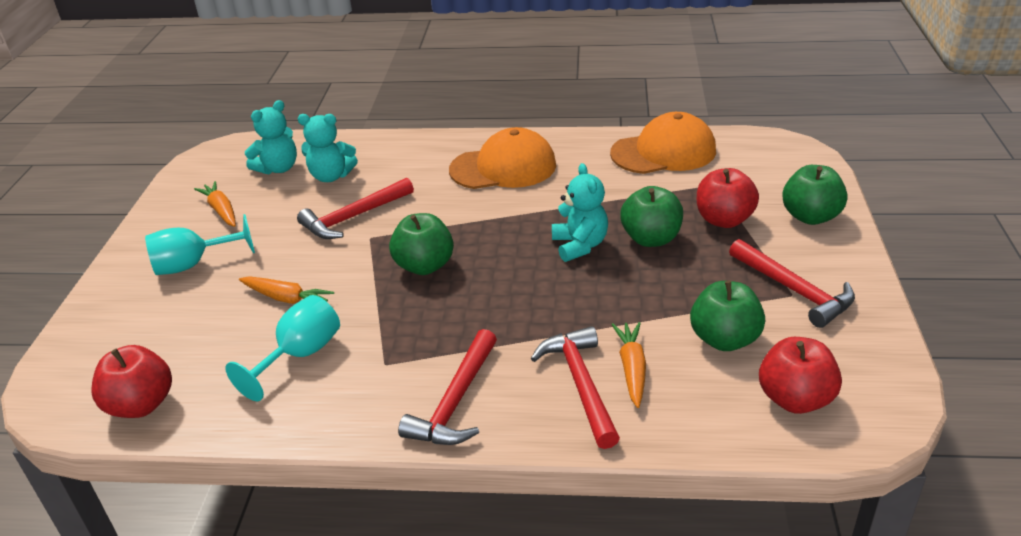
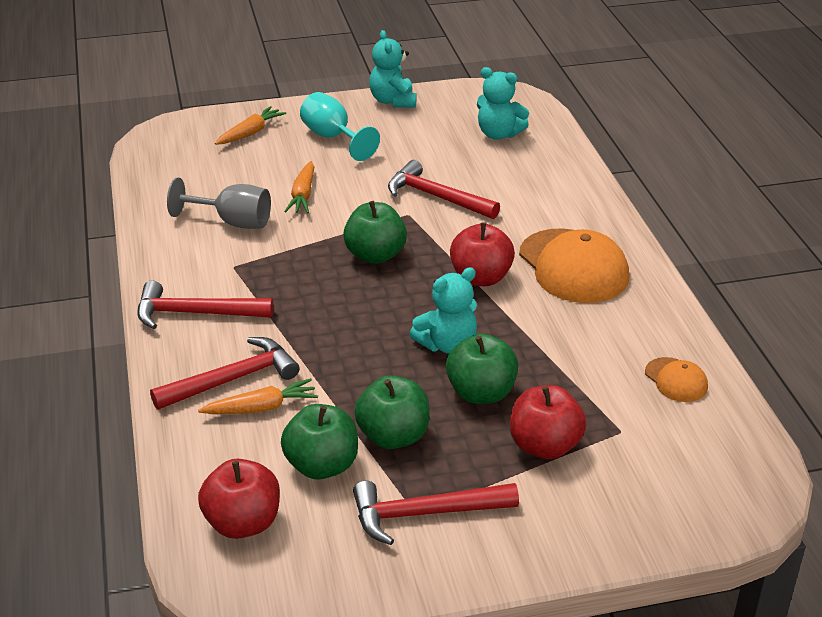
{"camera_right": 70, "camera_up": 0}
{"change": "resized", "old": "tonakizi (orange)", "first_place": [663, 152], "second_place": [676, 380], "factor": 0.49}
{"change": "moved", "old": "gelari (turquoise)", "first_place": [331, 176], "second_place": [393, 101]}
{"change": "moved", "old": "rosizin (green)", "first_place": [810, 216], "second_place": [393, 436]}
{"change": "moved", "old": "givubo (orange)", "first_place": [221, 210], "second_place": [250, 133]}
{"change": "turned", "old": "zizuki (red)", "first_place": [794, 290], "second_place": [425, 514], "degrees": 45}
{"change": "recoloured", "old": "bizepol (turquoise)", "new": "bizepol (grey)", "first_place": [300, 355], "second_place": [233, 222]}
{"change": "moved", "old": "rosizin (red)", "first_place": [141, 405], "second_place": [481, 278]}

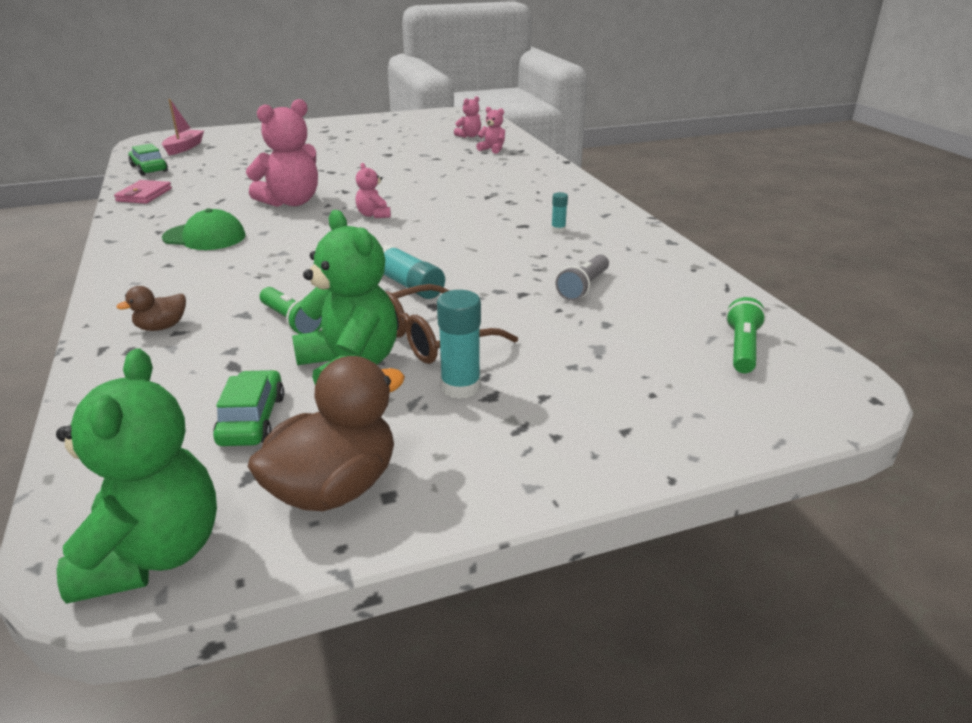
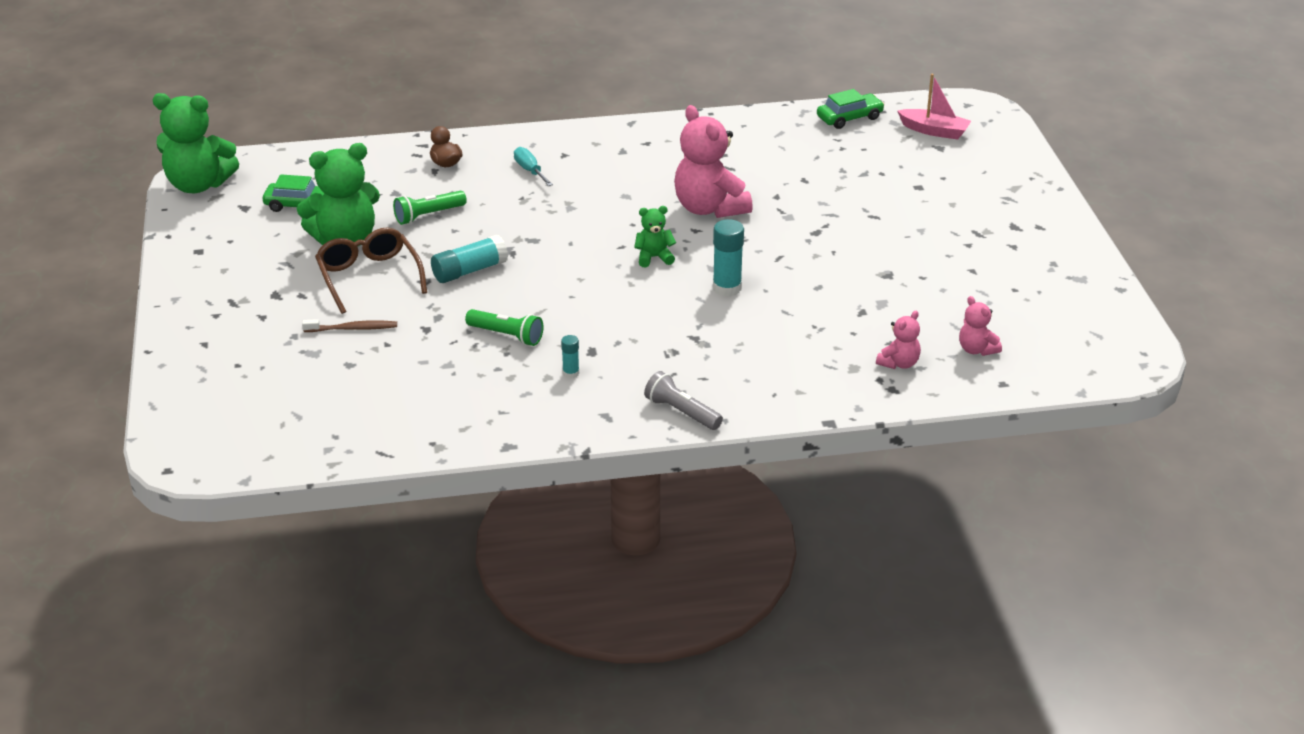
{"camera_right": 100, "camera_up": 5}
{"change": "recoloured", "old": "gelari (pink)", "new": "gelari (green)", "first_place": [374, 215], "second_place": [654, 257]}
{"change": "removed", "old": "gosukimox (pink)", "first_place": [144, 195]}
{"change": "removed", "old": "tonakizi (green)", "first_place": [204, 237]}
{"change": "moved", "old": "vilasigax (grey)", "first_place": [583, 287], "second_place": [681, 412]}
{"change": "moved", "old": "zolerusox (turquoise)", "first_place": [460, 387], "second_place": [727, 288]}
{"change": "moved", "old": "vilasigax (green)", "first_place": [742, 348], "second_place": [507, 336]}
{"change": "removed", "old": "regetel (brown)", "first_place": [334, 488]}
{"change": "added", "new": "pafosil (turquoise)", "second_place": [530, 170]}
{"change": "added", "new": "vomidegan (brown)", "second_place": [353, 328]}

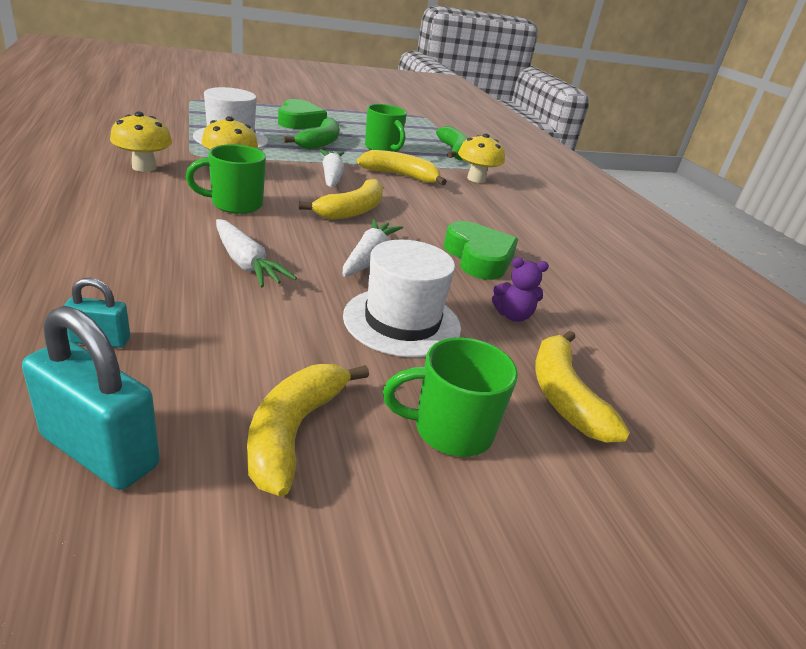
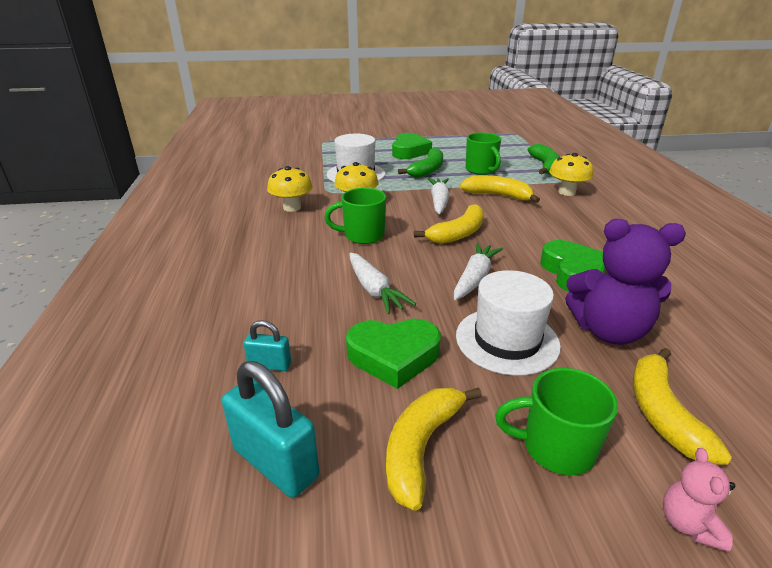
{"camera_right": 15, "camera_up": 0}
{"change": "resized", "old": "gelari (purple)", "first_place": [513, 316], "second_place": [608, 331], "factor": 2.1}
{"change": "added", "new": "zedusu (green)", "second_place": [393, 356]}
{"change": "added", "new": "gelari (pink)", "second_place": [688, 524]}

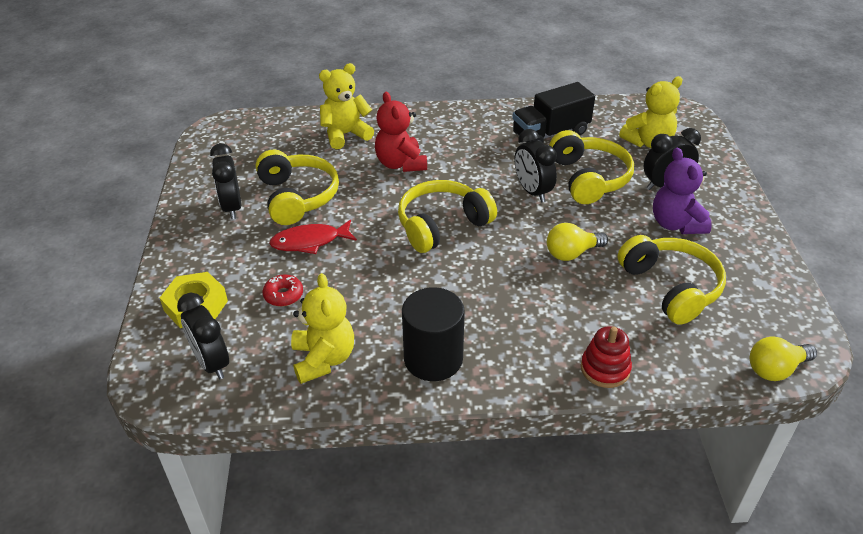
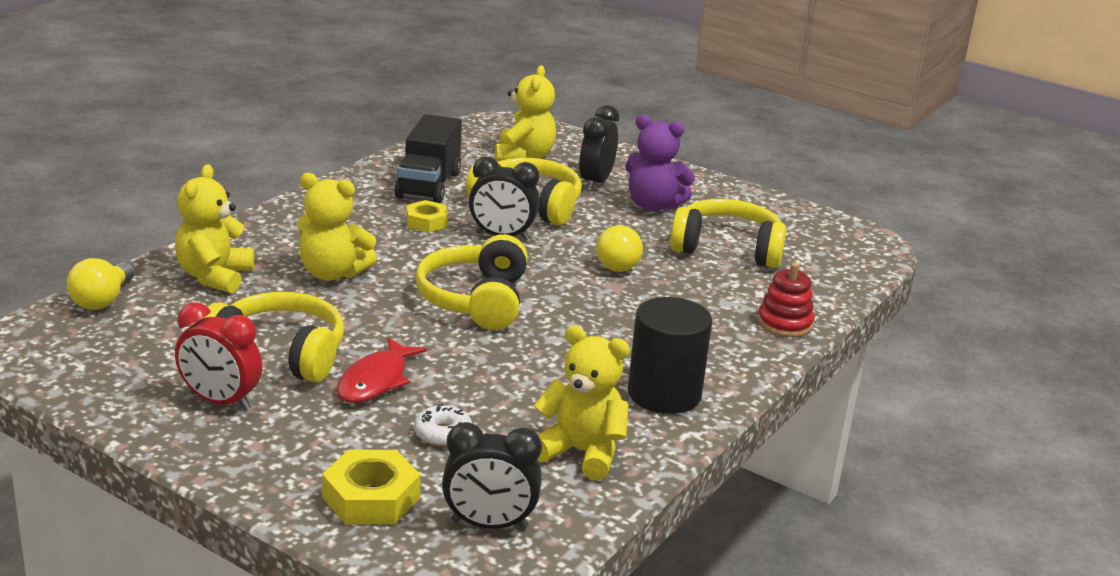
{"camera_right": -55, "camera_up": -15}
{"change": "recoloured", "old": "gelari (red)", "new": "gelari (yellow)", "first_place": [401, 164], "second_place": [332, 273]}
{"change": "recoloured", "old": "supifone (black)", "new": "supifone (red)", "first_place": [232, 207], "second_place": [220, 401]}
{"change": "recoloured", "old": "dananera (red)", "new": "dananera (white)", "first_place": [283, 295], "second_place": [443, 434]}
{"change": "moved", "old": "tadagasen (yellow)", "first_place": [775, 369], "second_place": [102, 300]}
{"change": "added", "new": "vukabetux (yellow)", "second_place": [426, 222]}

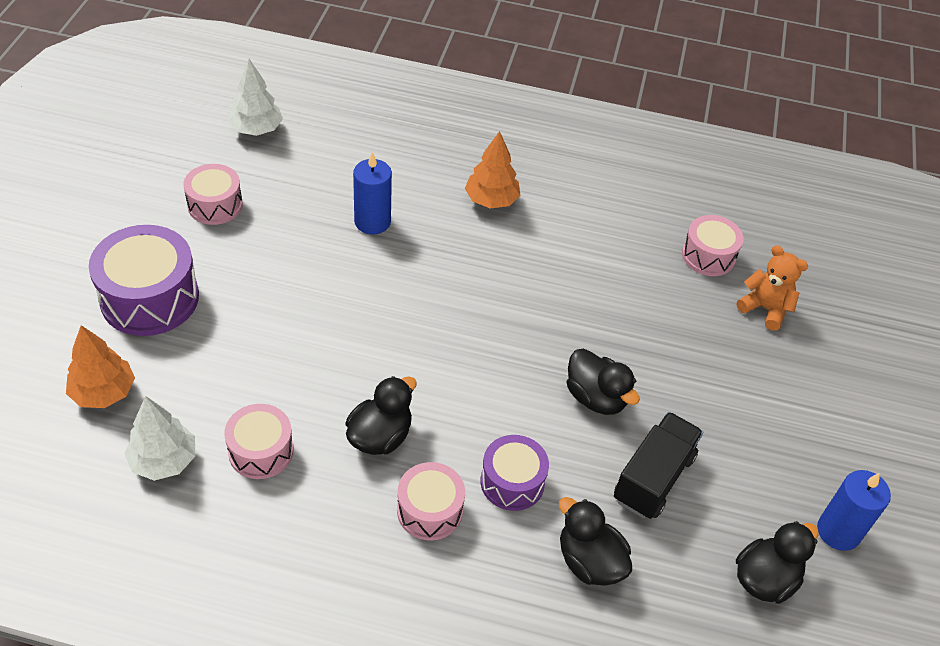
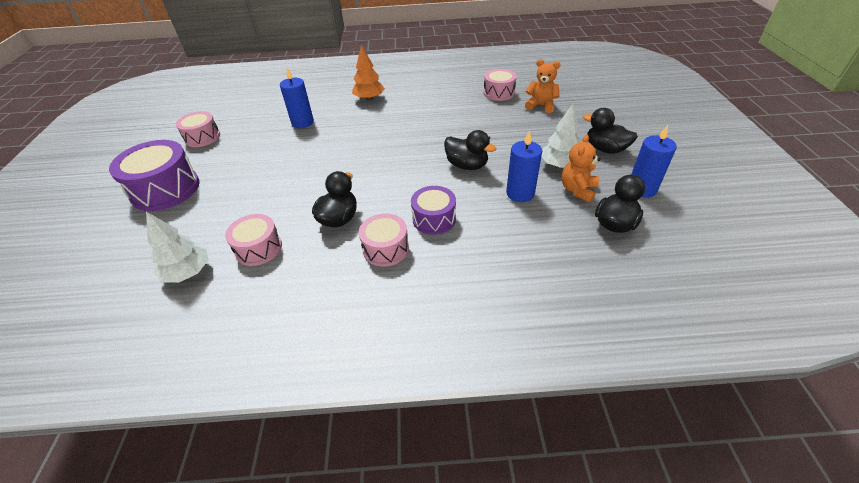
{"camera_right": -10, "camera_up": -5}
{"change": "moved", "old": "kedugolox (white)", "first_place": [256, 129], "second_place": [559, 165]}
{"change": "removed", "old": "kedugolox (orange)", "first_place": [103, 392]}
{"change": "replaced", "old": "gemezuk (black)", "new": "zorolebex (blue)", "first_place": [653, 478], "second_place": [520, 193]}
{"change": "moved", "old": "regetel (black)", "first_place": [589, 561], "second_place": [605, 149]}
{"change": "added", "new": "gelari (orange)", "second_place": [577, 190]}

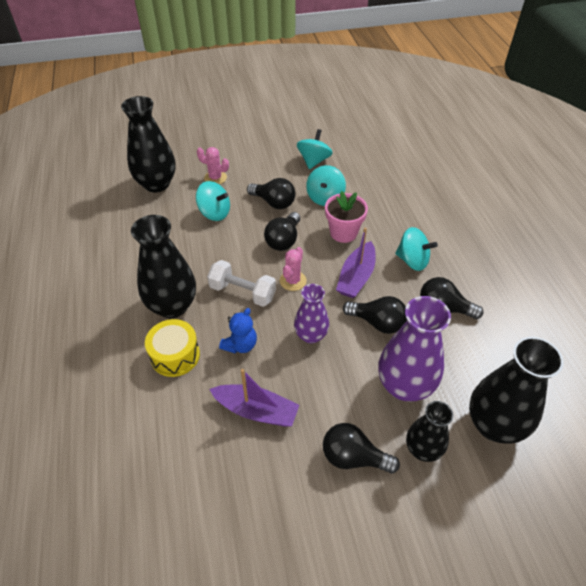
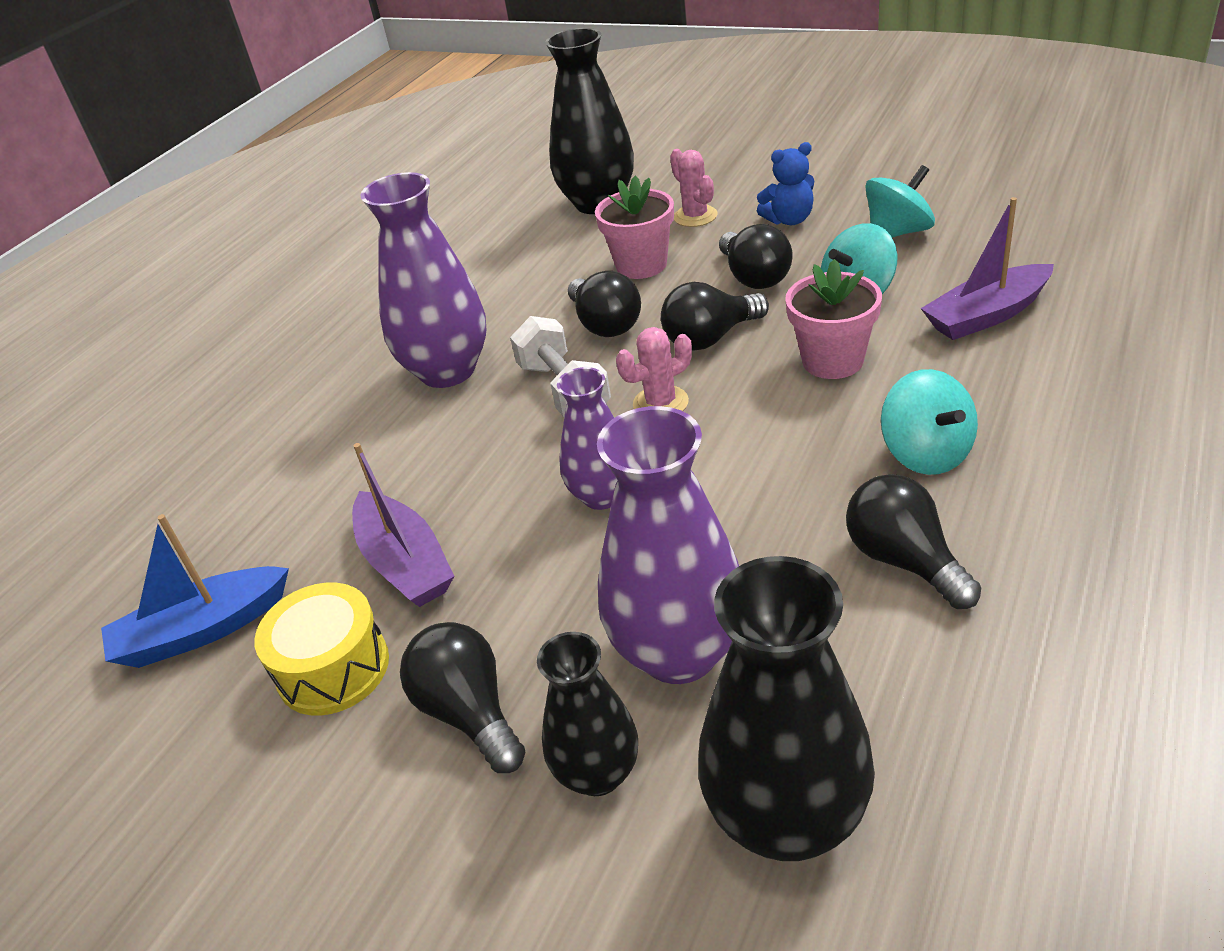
{"camera_right": 45, "camera_up": -10}
{"change": "replaced", "old": "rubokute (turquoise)", "new": "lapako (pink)", "first_place": [214, 213], "second_place": [641, 265]}
{"change": "recoloured", "old": "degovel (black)", "new": "degovel (purple)", "first_place": [172, 306], "second_place": [447, 371]}
{"change": "moved", "old": "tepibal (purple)", "first_place": [356, 277], "second_place": [986, 315]}
{"change": "moved", "old": "tadagasen (black)", "first_place": [377, 322], "second_place": [605, 324]}
{"change": "moved", "old": "gelari (blue)", "first_place": [240, 345], "second_place": [789, 220]}
{"change": "moved", "old": "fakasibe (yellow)", "first_place": [175, 355], "second_place": [333, 668]}
{"change": "added", "new": "tepibal (blue)", "second_place": [202, 630]}

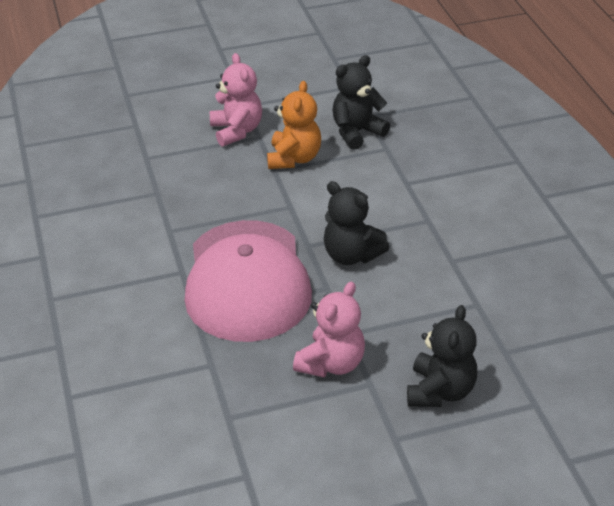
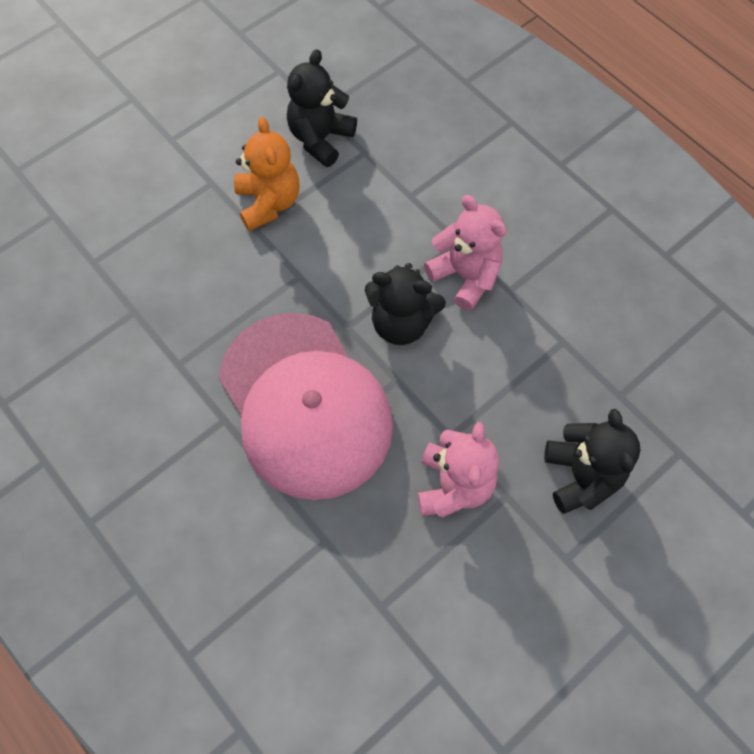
{"camera_right": -25, "camera_up": 25}
{"change": "moved", "old": "gelari (pink)", "first_place": [236, 131], "second_place": [465, 276]}

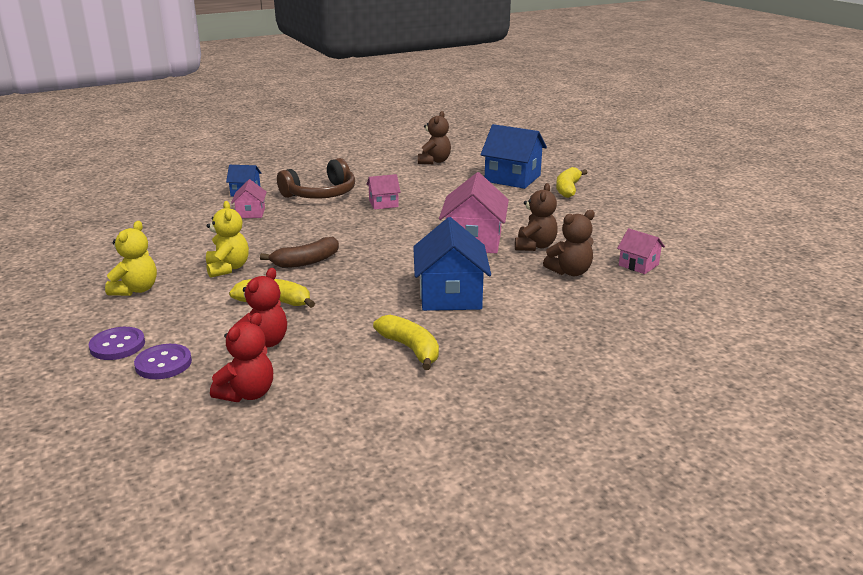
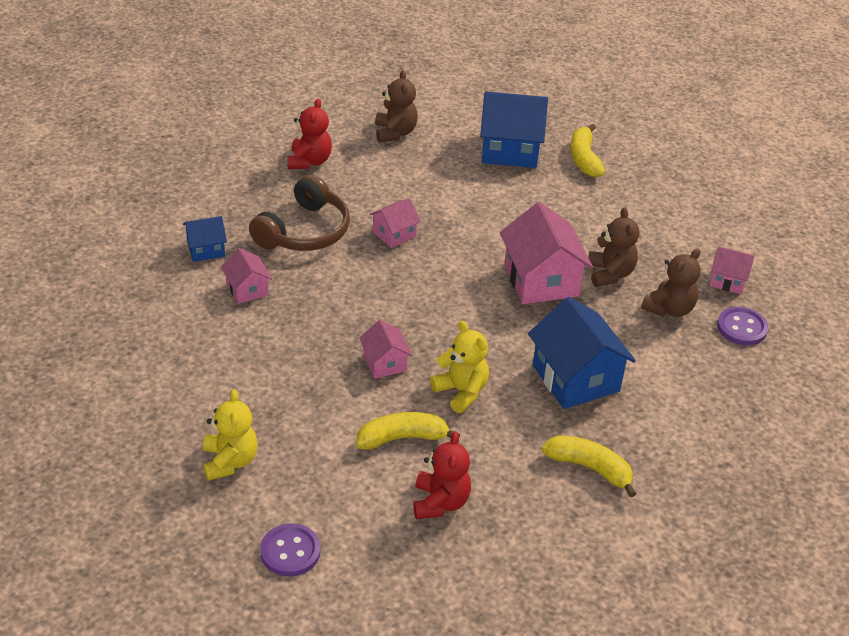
{"camera_right": -25, "camera_up": 15}
{"change": "moved", "old": "gelari (yellow)", "first_place": [228, 268], "second_place": [461, 392]}
{"change": "replaced", "old": "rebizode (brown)", "new": "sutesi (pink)", "first_place": [306, 262], "second_place": [385, 363]}
{"change": "moved", "old": "gelari (red)", "first_place": [247, 393], "second_place": [309, 161]}
{"change": "moved", "old": "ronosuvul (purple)", "first_place": [163, 363], "second_place": [741, 328]}

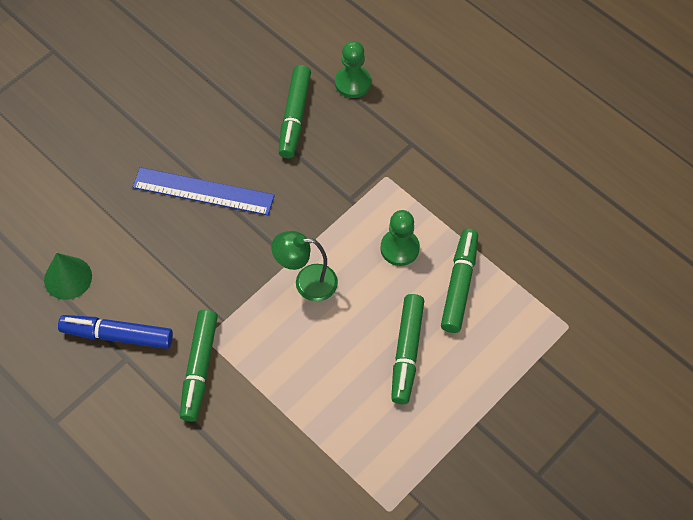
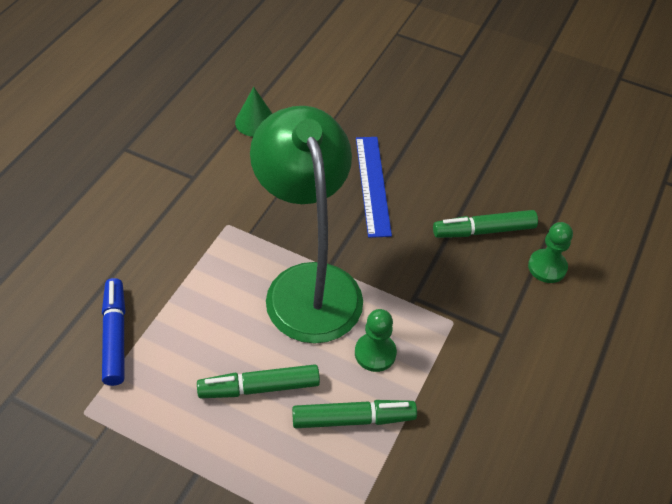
{"camera_right": 70, "camera_up": -10}
{"change": "resized", "old": "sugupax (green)", "first_place": [307, 282], "second_place": [308, 284], "factor": 2.28}
{"change": "removed", "old": "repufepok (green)", "first_place": [199, 369]}
{"change": "moved", "old": "repufepok (blue)", "first_place": [117, 335], "second_place": [115, 336]}

